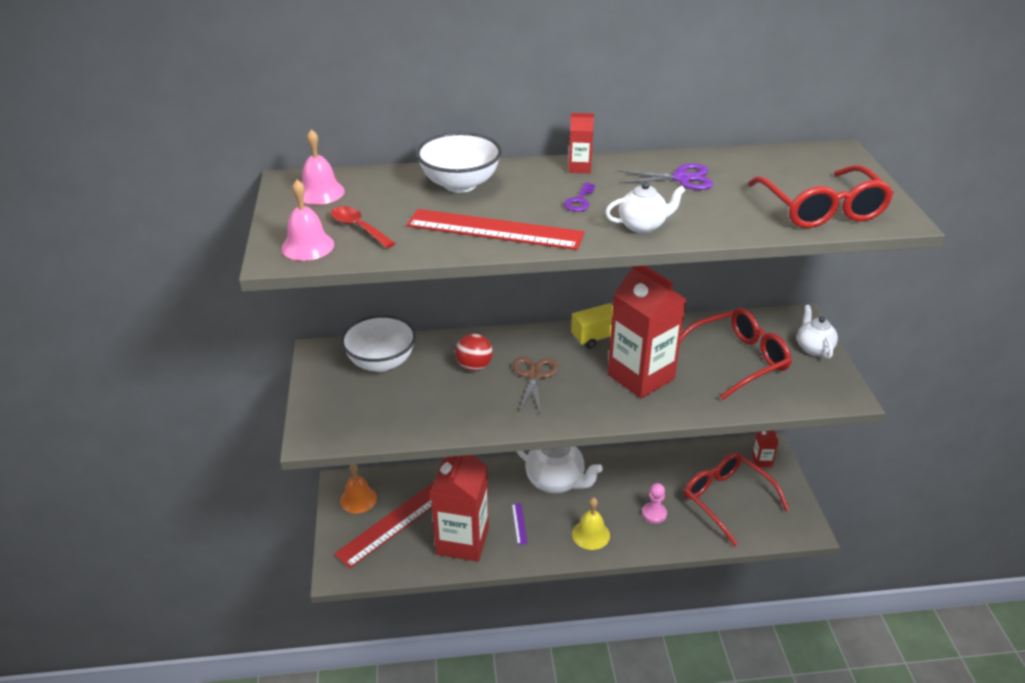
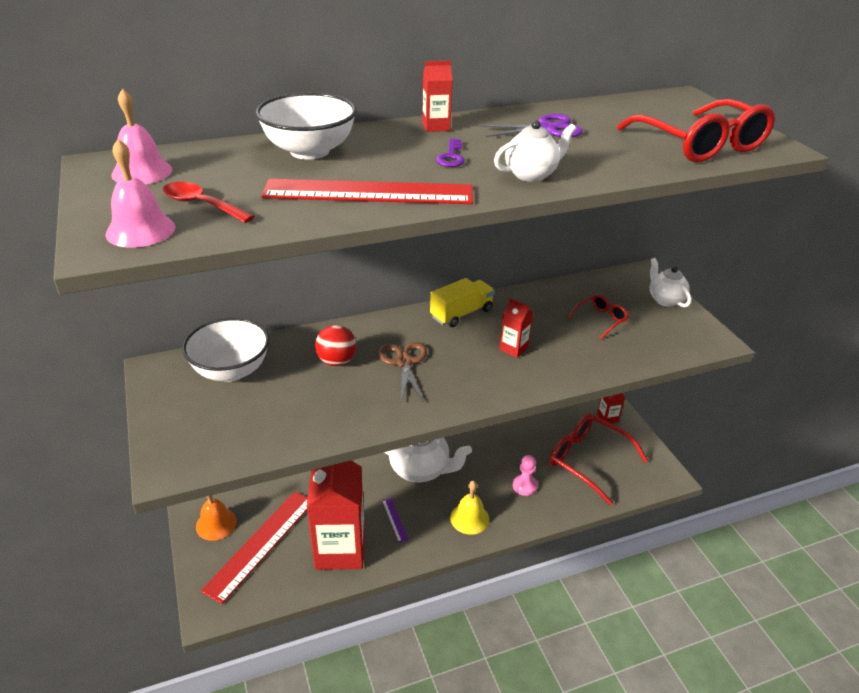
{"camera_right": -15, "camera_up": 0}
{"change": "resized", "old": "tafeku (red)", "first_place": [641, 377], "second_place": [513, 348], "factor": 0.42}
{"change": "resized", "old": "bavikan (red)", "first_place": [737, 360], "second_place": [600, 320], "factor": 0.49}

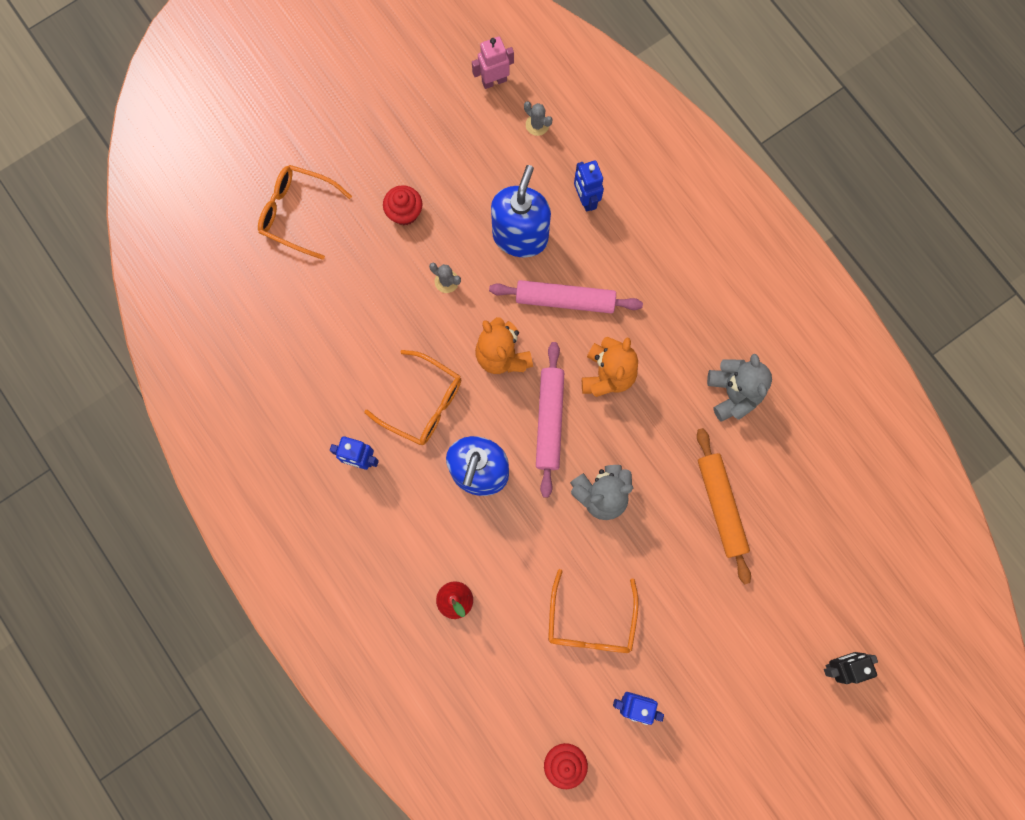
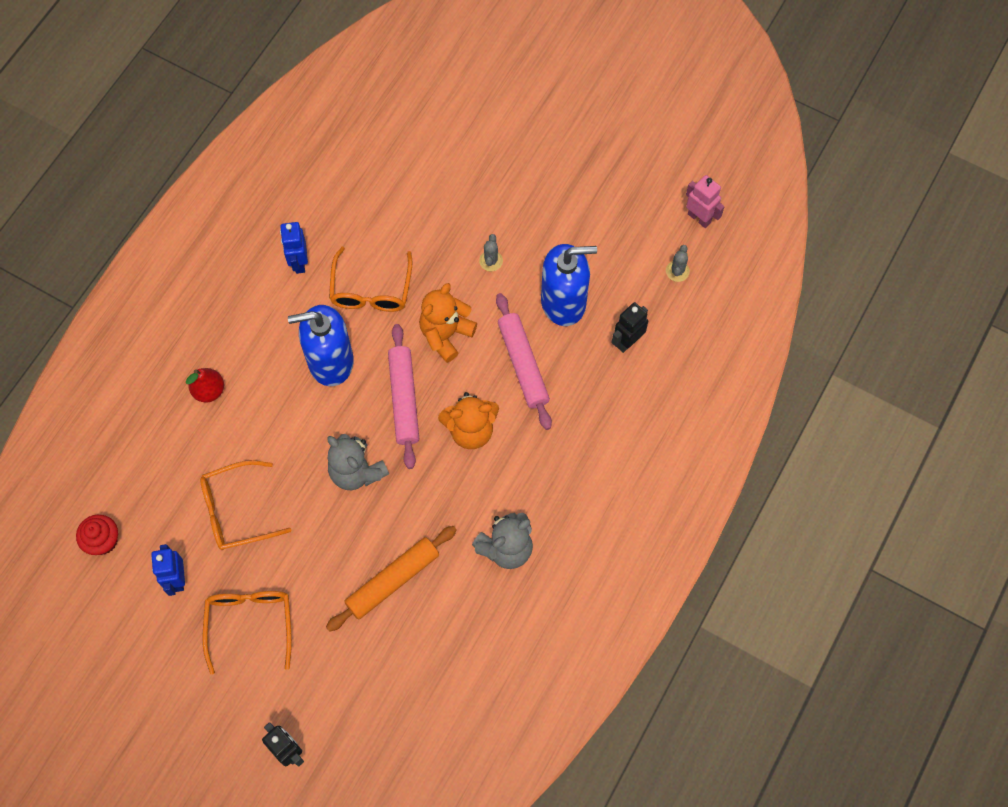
{"camera_right": 65, "camera_up": -10}
{"change": "recoloured", "old": "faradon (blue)", "new": "faradon (black)", "first_place": [585, 199], "second_place": [627, 341]}
{"change": "moved", "old": "bavikan (orange)", "first_place": [297, 213], "second_place": [250, 623]}
{"change": "removed", "old": "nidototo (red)", "first_place": [404, 212]}
{"change": "turned", "old": "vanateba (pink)", "first_place": [549, 421], "second_place": [404, 399], "degrees": -75}

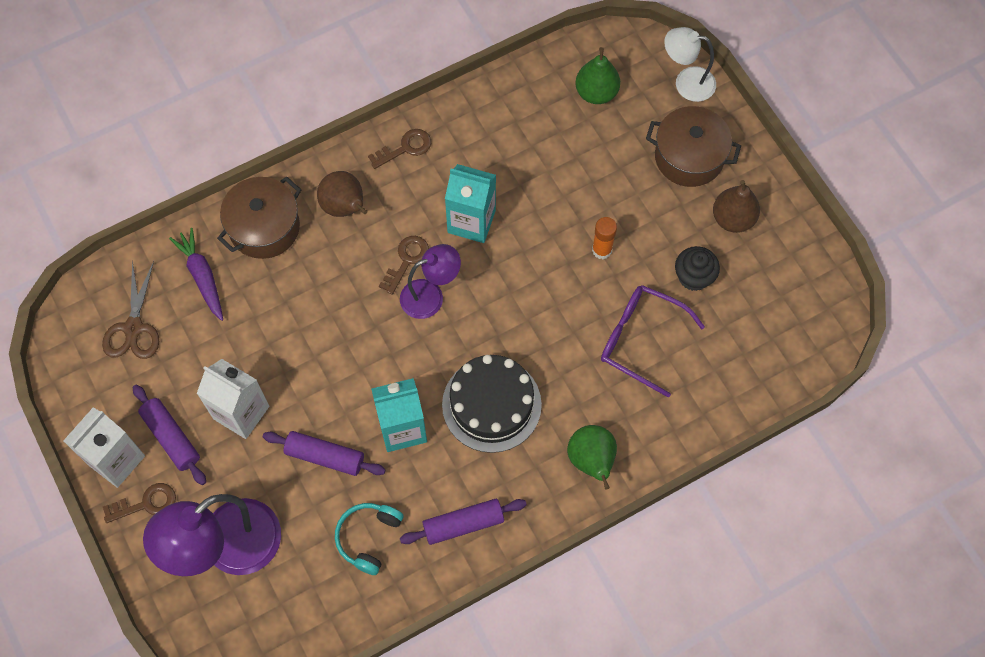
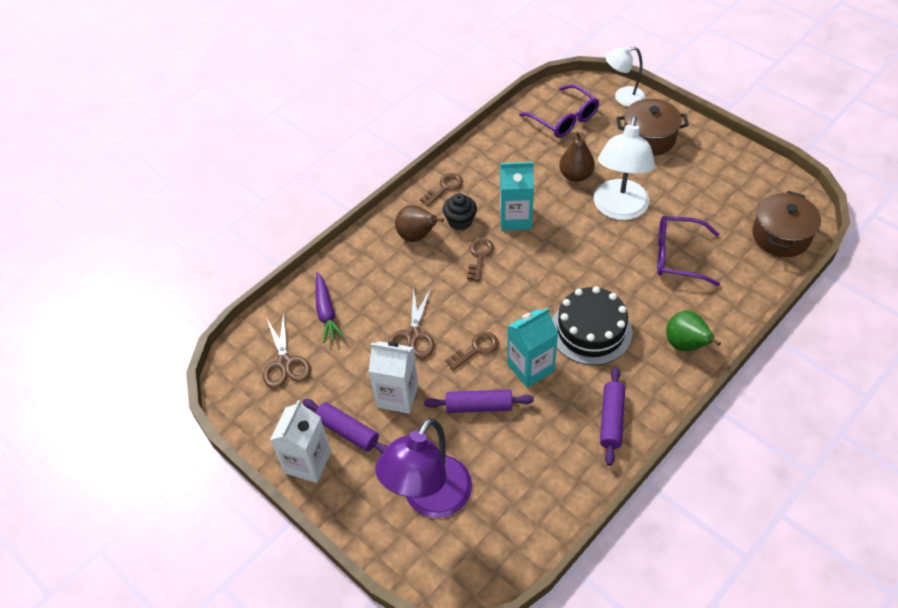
{"camera_right": -15, "camera_up": -15}
{"change": "replaced", "old": "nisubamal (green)", "new": "bavikan (purple)", "first_place": [596, 93], "second_place": [564, 119]}
{"change": "moved", "old": "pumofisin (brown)", "first_place": [264, 227], "second_place": [781, 236]}
{"change": "moved", "old": "nisubamal (brown)", "first_place": [733, 219], "second_place": [575, 175]}
{"change": "replaced", "old": "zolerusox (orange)", "new": "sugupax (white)", "first_place": [602, 250], "second_place": [619, 209]}
{"change": "turned", "old": "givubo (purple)", "first_place": [202, 277], "second_place": [326, 312], "degrees": -150}
{"change": "removed", "old": "sugupax (purple)", "first_place": [430, 295]}
{"change": "moved", "old": "nidototo (black)", "first_place": [693, 277], "second_place": [460, 221]}
{"change": "moved", "old": "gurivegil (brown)", "first_place": [146, 503], "second_place": [476, 349]}
{"change": "turned", "old": "vanateba (purple)", "first_place": [463, 524], "second_place": [611, 420], "degrees": -45}
{"change": "removed", "old": "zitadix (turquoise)", "first_place": [368, 538]}
{"change": "added", "new": "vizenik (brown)", "second_place": [413, 335]}

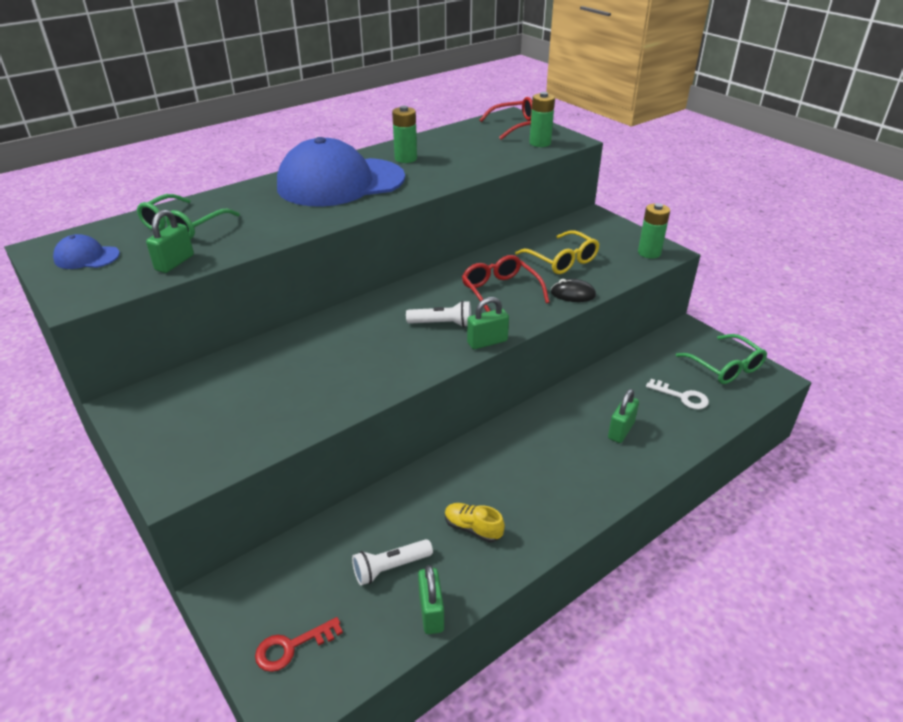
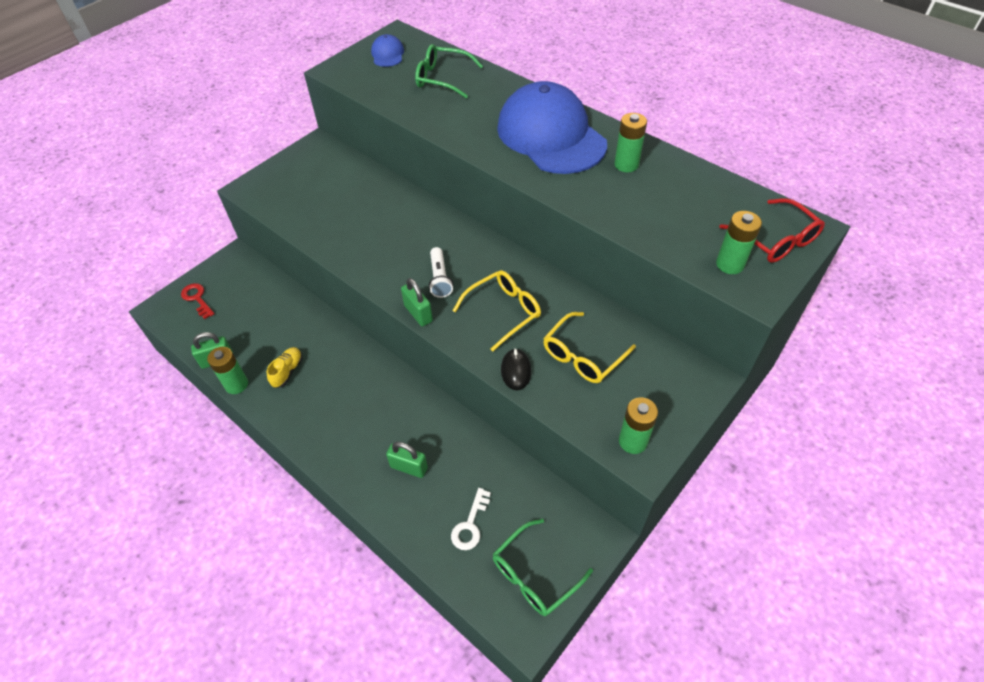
{"camera_right": 80, "camera_up": 15}
{"change": "removed", "old": "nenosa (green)", "first_place": [174, 263]}
{"change": "recoloured", "old": "bavikan (red)", "new": "bavikan (yellow)", "first_place": [500, 292], "second_place": [503, 311]}
{"change": "removed", "old": "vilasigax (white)", "first_place": [390, 568]}
{"change": "added", "new": "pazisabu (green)", "second_place": [236, 384]}

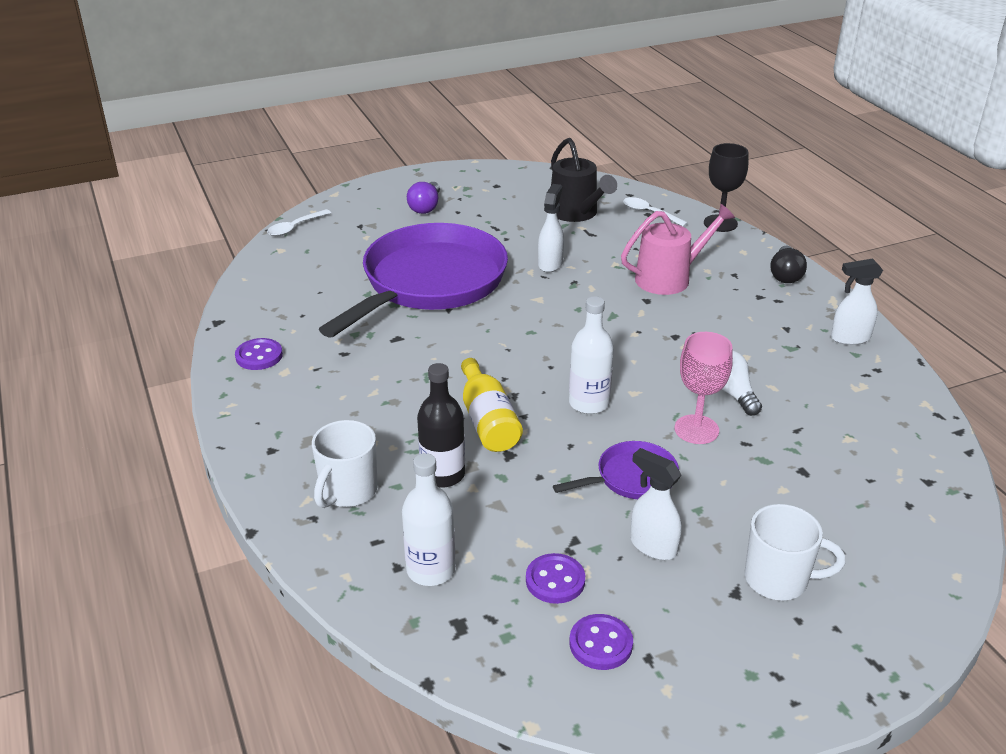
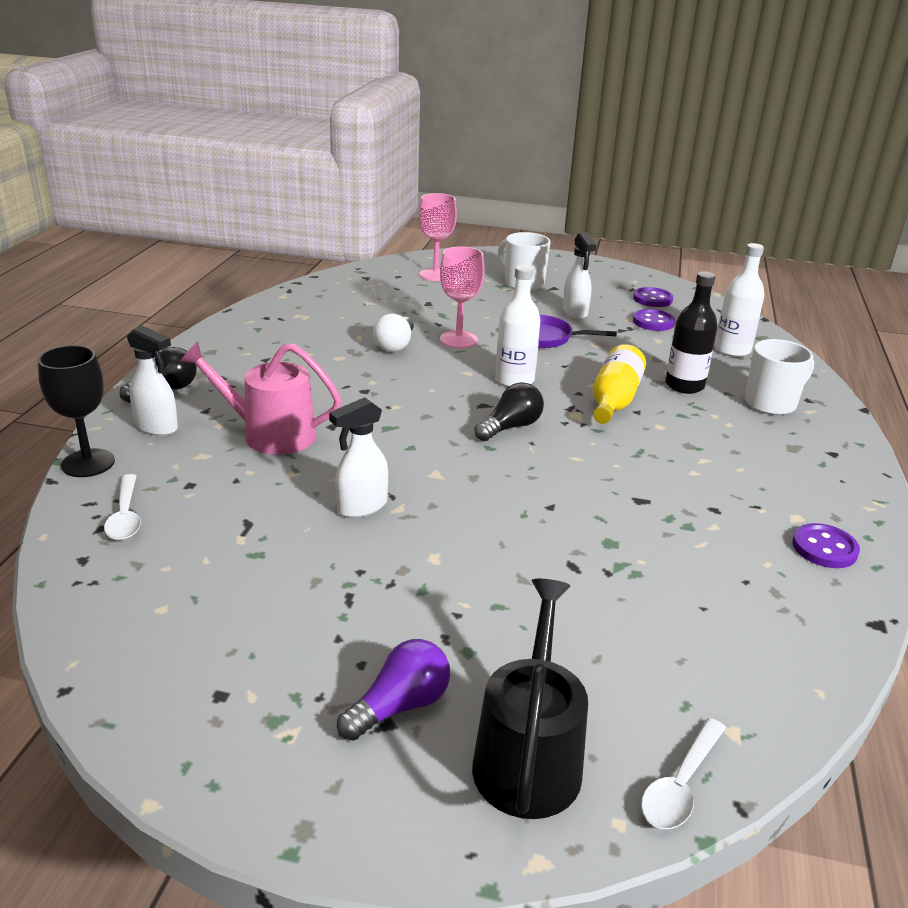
{"camera_right": -145, "camera_up": -5}
{"change": "moved", "old": "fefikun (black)", "first_place": [576, 213], "second_place": [528, 757]}
{"change": "turned", "old": "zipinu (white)", "first_place": [295, 227], "second_place": [681, 784], "degrees": 135}
{"change": "removed", "old": "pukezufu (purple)", "first_place": [429, 283]}
{"change": "moved", "old": "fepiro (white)", "first_place": [849, 338], "second_place": [157, 427]}
{"change": "added", "new": "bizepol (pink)", "second_place": [435, 275]}
{"change": "added", "new": "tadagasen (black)", "second_place": [510, 427]}

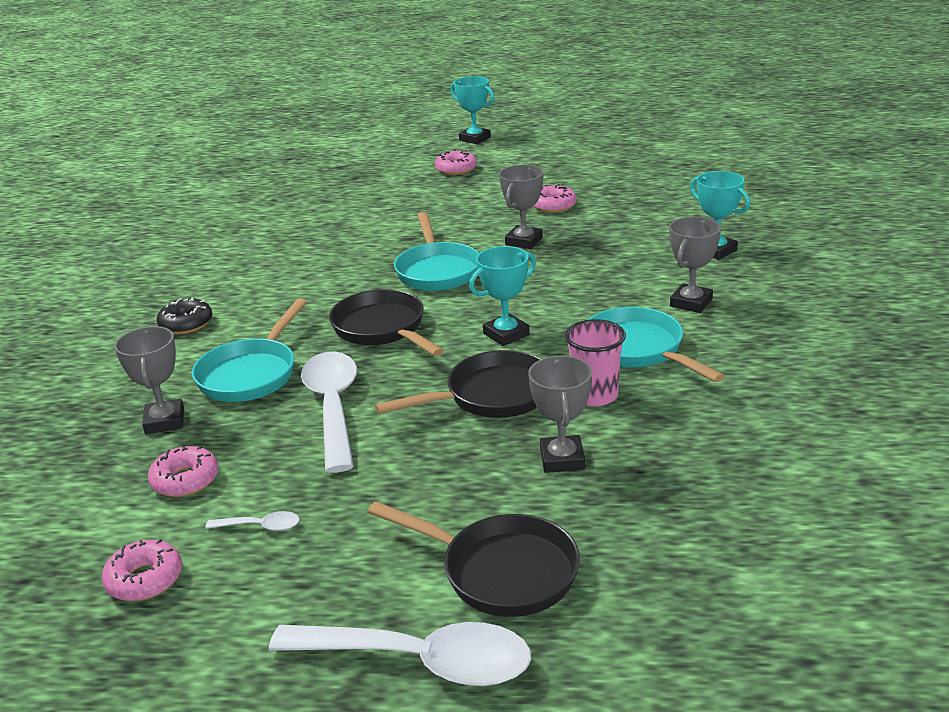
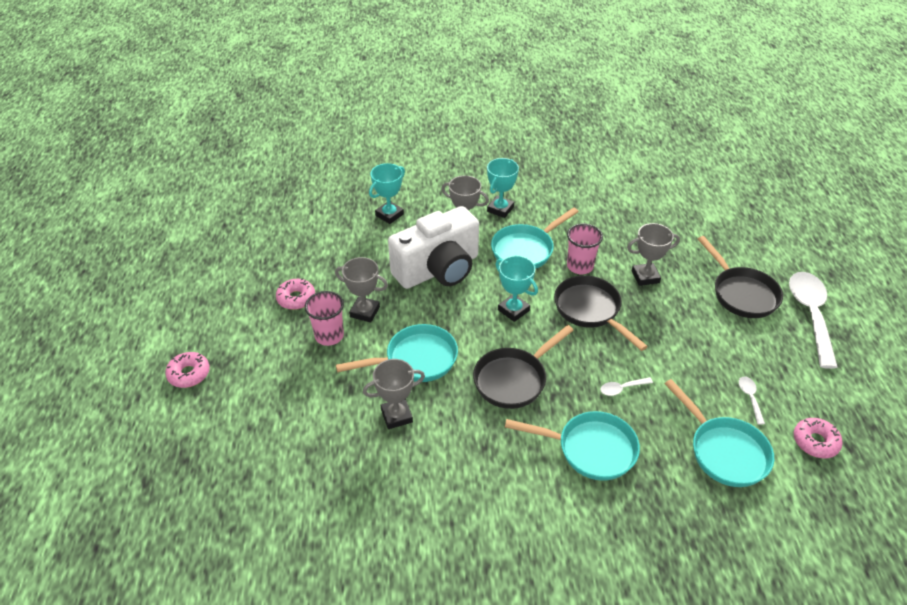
{"camera_right": -100, "camera_up": 15}
{"change": "moved", "old": "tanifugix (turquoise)", "first_place": [475, 139], "second_place": [500, 209]}
{"change": "removed", "old": "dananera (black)", "first_place": [186, 324]}
{"change": "moved", "old": "tanifugix (grey)", "first_place": [164, 421], "second_place": [396, 416]}
{"change": "resized", "old": "zipinu (white)", "first_place": [333, 407], "second_place": [622, 388], "factor": 0.42}
{"change": "replaced", "old": "dananera (pink)", "new": "pukezufu (turquoise)", "first_place": [185, 480], "second_place": [724, 451]}
{"change": "turned", "old": "pukezufu (black)", "first_place": [500, 571], "second_place": [741, 293], "degrees": 135}
{"change": "added", "new": "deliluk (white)", "second_place": [438, 269]}
{"change": "added", "new": "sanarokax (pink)", "second_place": [329, 336]}

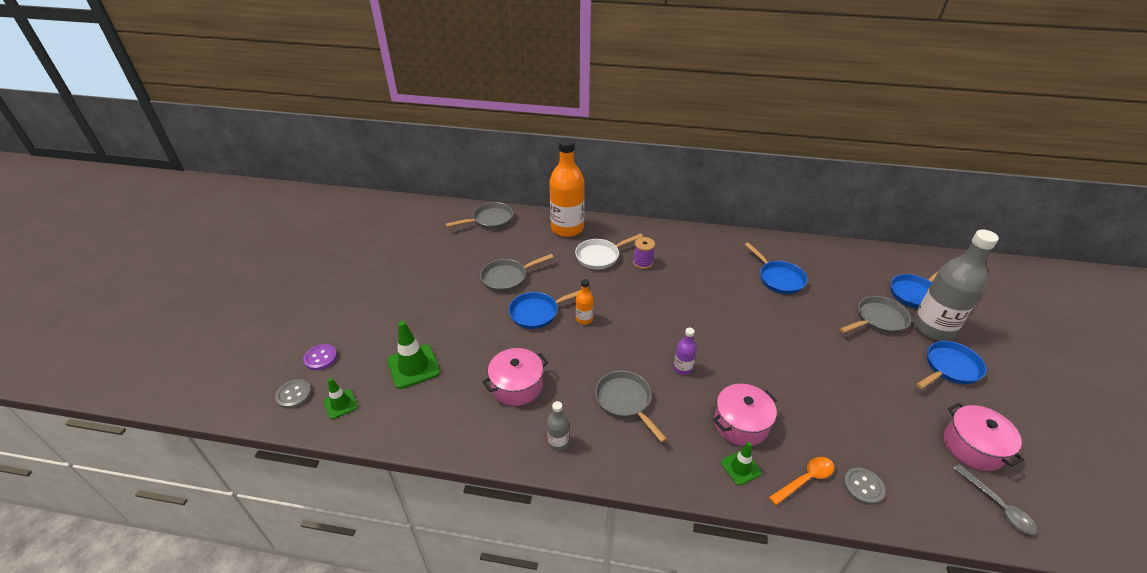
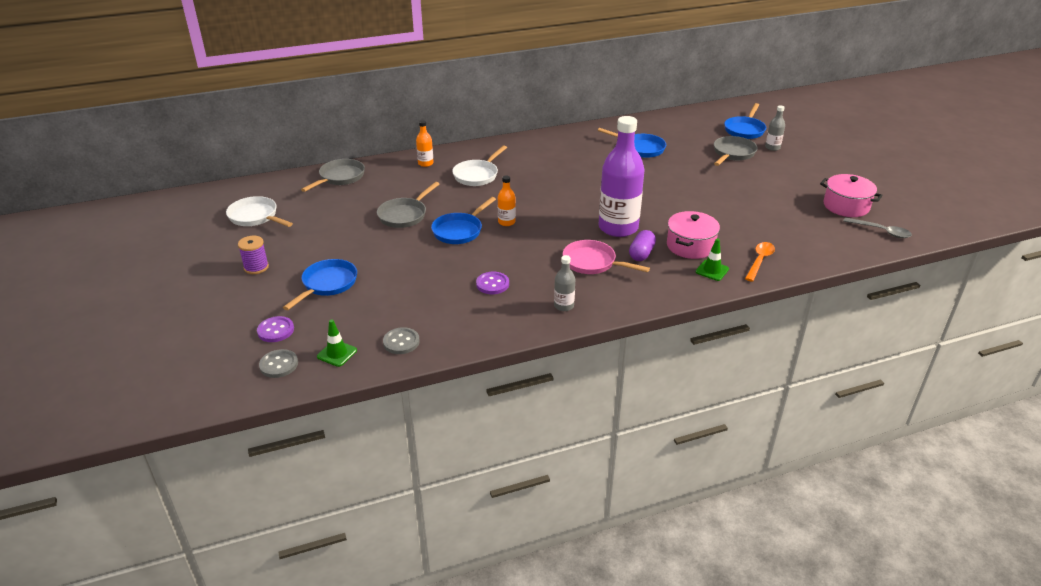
{"camera_right": -30, "camera_up": -5}
{"change": "resized", "old": "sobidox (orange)", "first_place": [567, 228], "second_place": [425, 163], "factor": 0.44}
{"change": "resized", "old": "sobidox (grey)", "first_place": [932, 328], "second_place": [772, 147], "factor": 0.44}
{"change": "moved", "old": "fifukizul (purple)", "first_place": [642, 263], "second_place": [256, 267]}
{"change": "removed", "old": "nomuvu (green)", "first_place": [413, 366]}
{"change": "resized", "old": "sobidox (purple)", "first_place": [682, 368], "second_place": [618, 228], "factor": 2.27}
{"change": "moved", "old": "pukezufu (blue)", "first_place": [949, 368], "second_place": [327, 284]}
{"change": "replaced", "old": "pumofisin (pink)", "new": "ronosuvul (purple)", "first_place": [517, 386], "second_place": [492, 284]}
{"change": "recoloured", "old": "pukezufu (grey)", "new": "pukezufu (pink)", "first_place": [625, 401], "second_place": [592, 263]}
{"change": "moved", "old": "ronosuvul (grey)", "first_place": [863, 487], "second_place": [401, 342]}
{"change": "added", "new": "pukezufu (white)", "second_place": [255, 217]}
{"change": "added", "new": "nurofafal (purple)", "second_place": [641, 254]}

